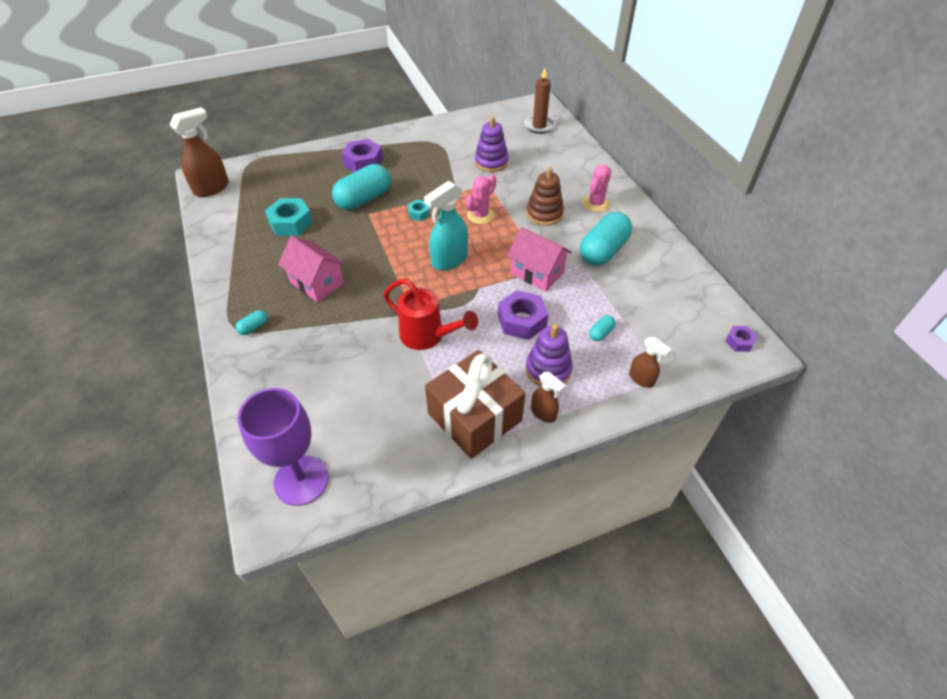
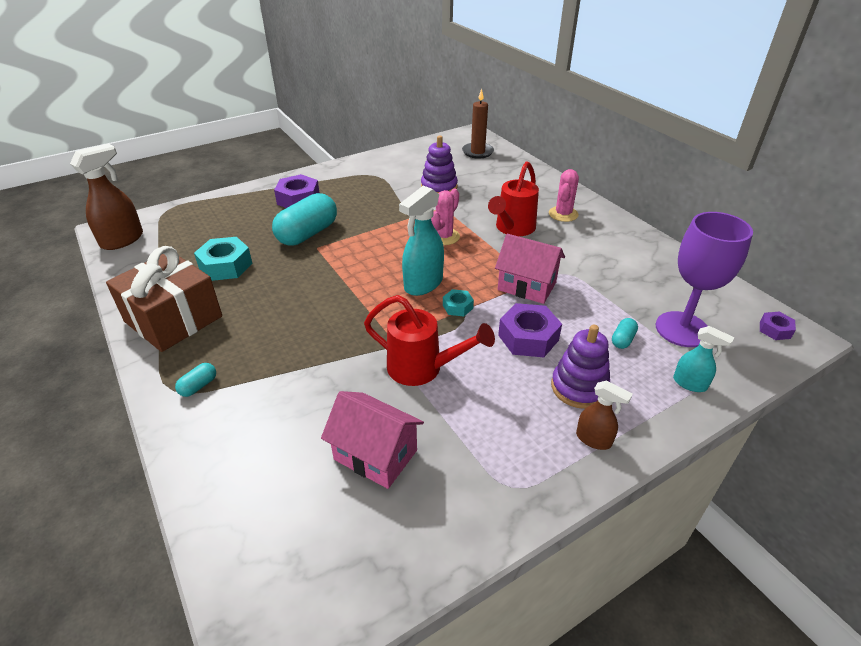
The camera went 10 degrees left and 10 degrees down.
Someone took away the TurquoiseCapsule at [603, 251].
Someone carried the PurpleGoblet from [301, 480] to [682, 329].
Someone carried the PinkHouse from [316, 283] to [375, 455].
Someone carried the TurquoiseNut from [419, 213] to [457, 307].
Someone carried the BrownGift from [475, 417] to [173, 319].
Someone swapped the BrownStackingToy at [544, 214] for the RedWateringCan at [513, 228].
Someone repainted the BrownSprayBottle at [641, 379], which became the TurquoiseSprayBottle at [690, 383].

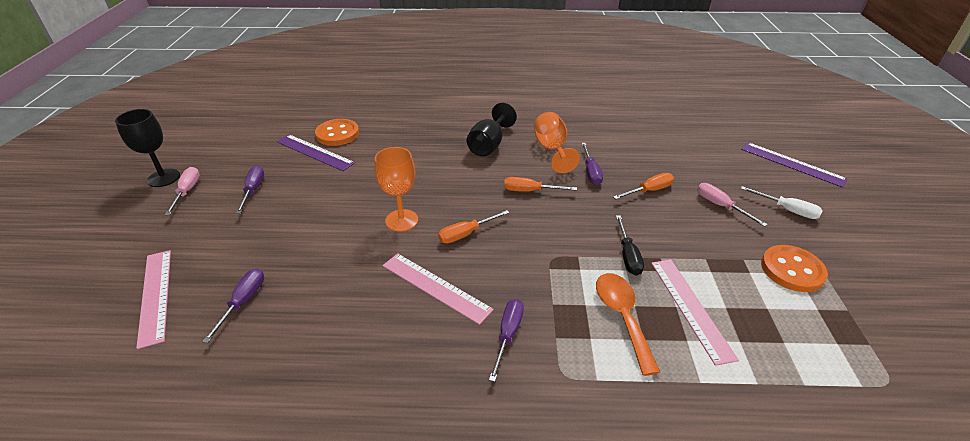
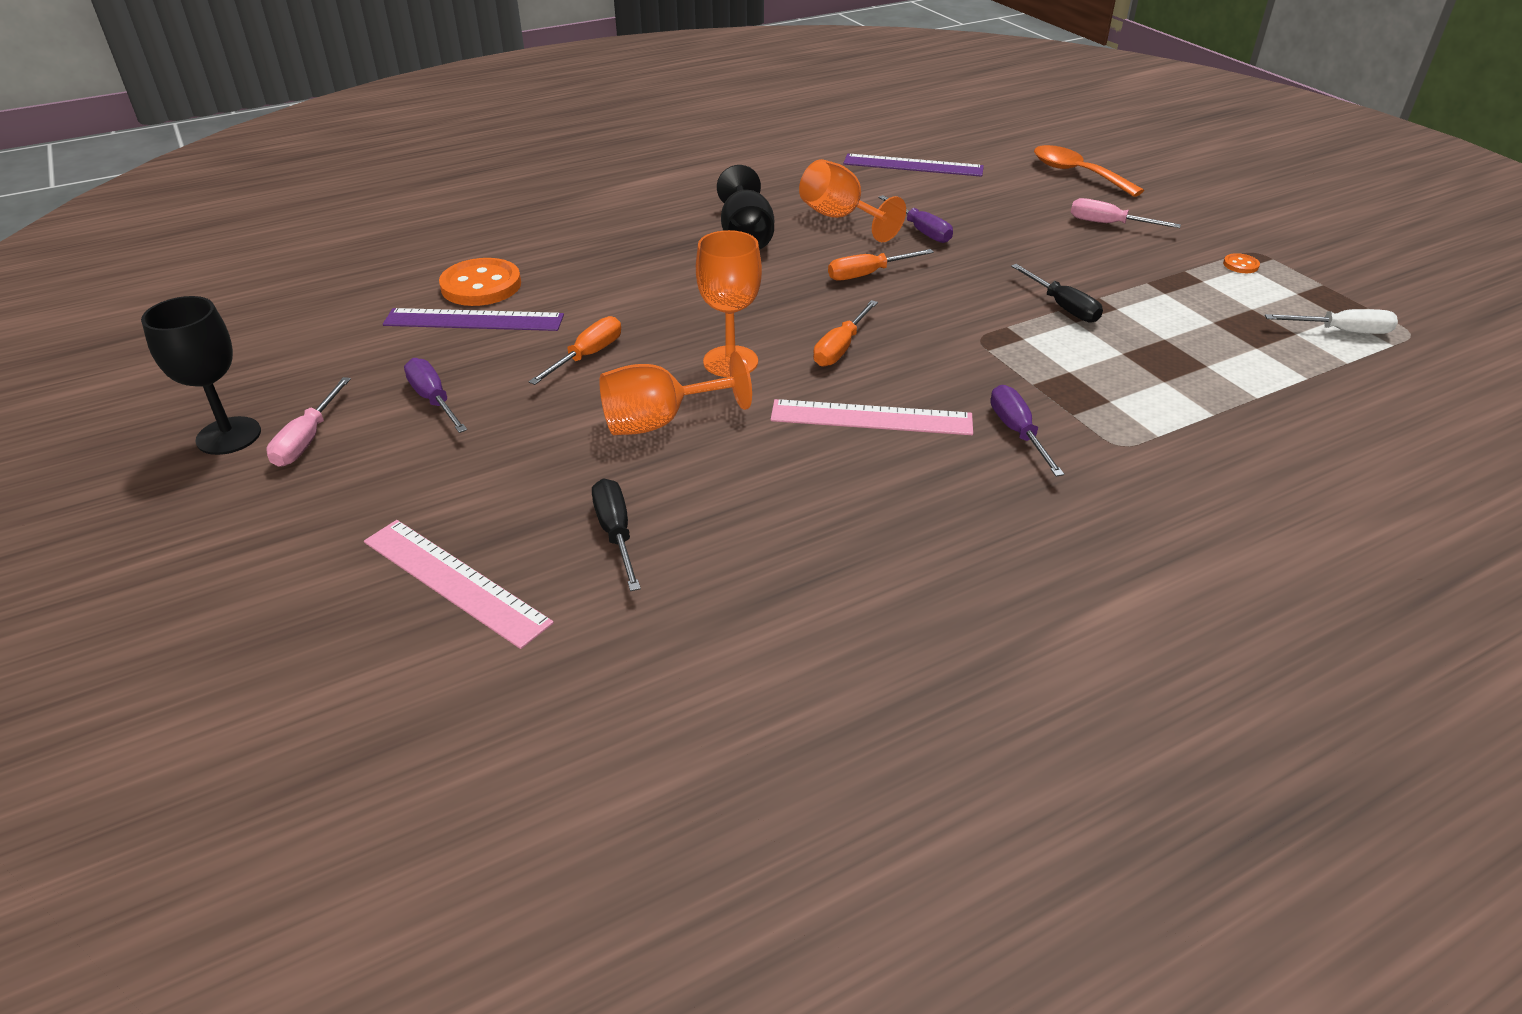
The camera went 30 degrees left and 0 degrees up.
Someone took away the PinkRuler at [690, 308].
Someone put down the OrangeGoblet at [659, 422].
Someone carried the OrangeSpoon from [622, 316] to [1076, 173].
Someone carried the OrangeScrewdriver from [649, 190] to [587, 356].
Someone carried the PurpleRuler from [792, 164] to [913, 165].
Someone carried the WhiteScrewdriver from [787, 210] to [1341, 331].
Someone repainted the PurpleScrewdriver at [243, 302], which became the BlackScrewdriver at [616, 534].
Someone rotated the PinkScrewdriver at [187, 191] by 135 degrees counterclockwise.
Someone scaled the OrangeButton at [792, 270] by 0.44.

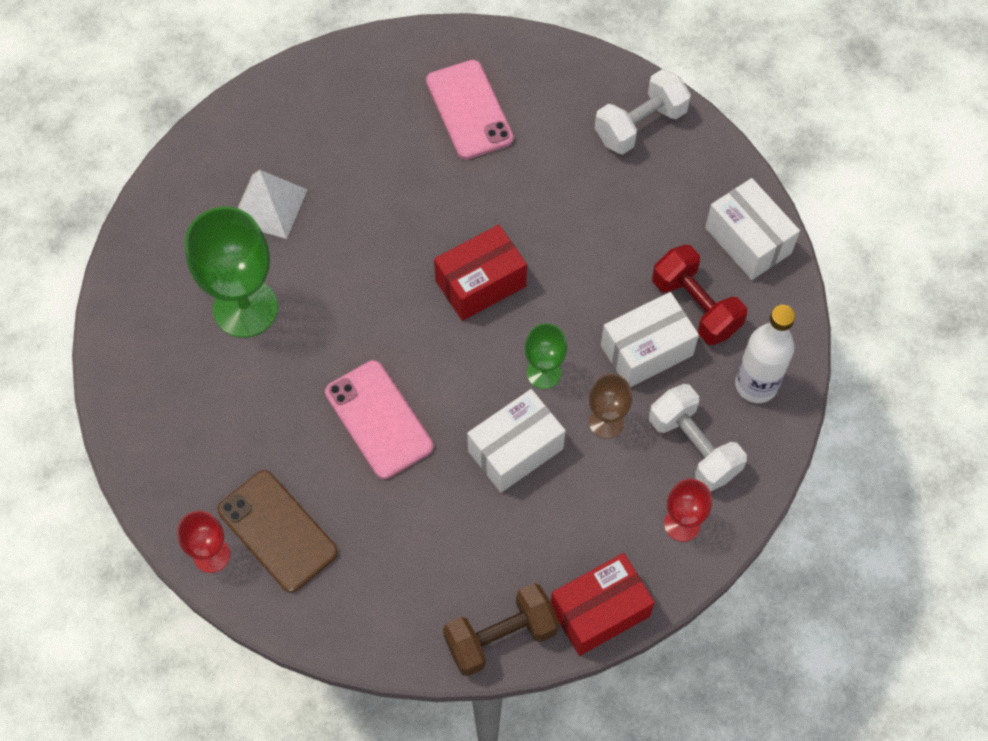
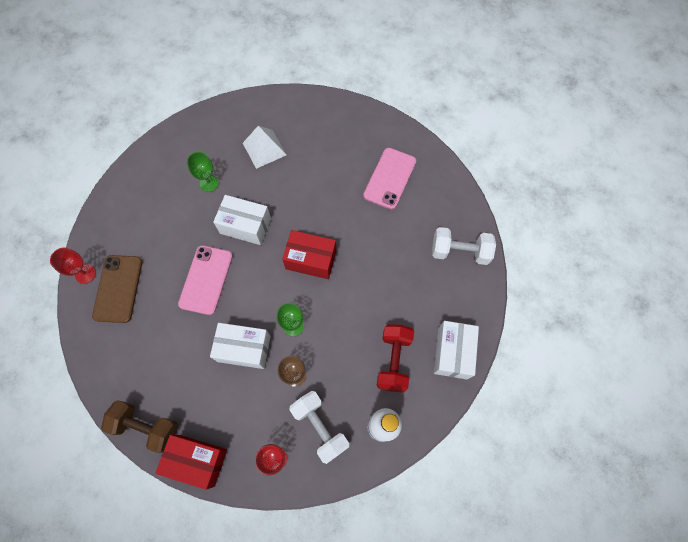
The camera went 45 degrees right and 5 degrees up.
Someone carried the WhiteBox from [646, 350] to [245, 226].
Someone rotated the WhiteDumbbell at [693, 447] by 45 degrees counterclockwise.
Someone scaled the GreenGoblet at [245, 308] by 0.52.

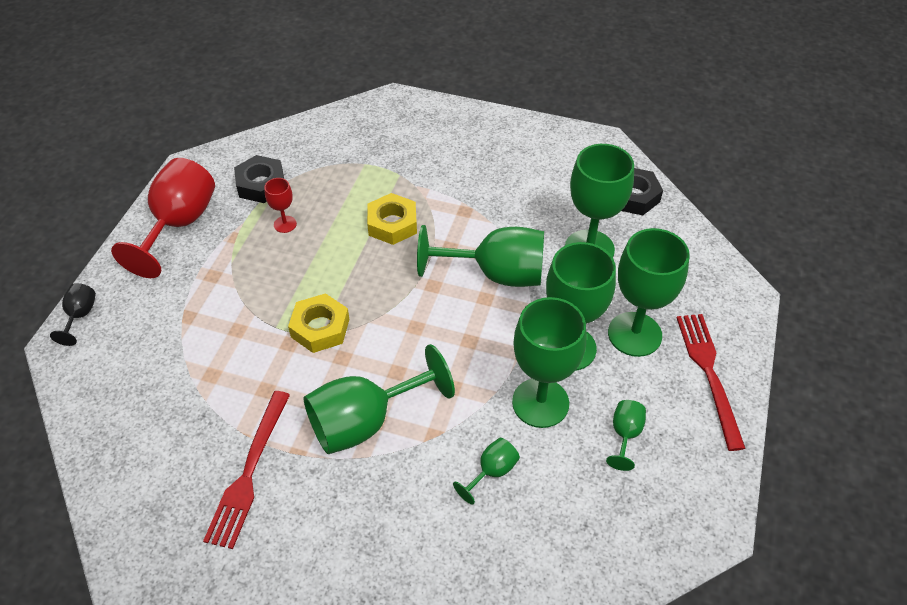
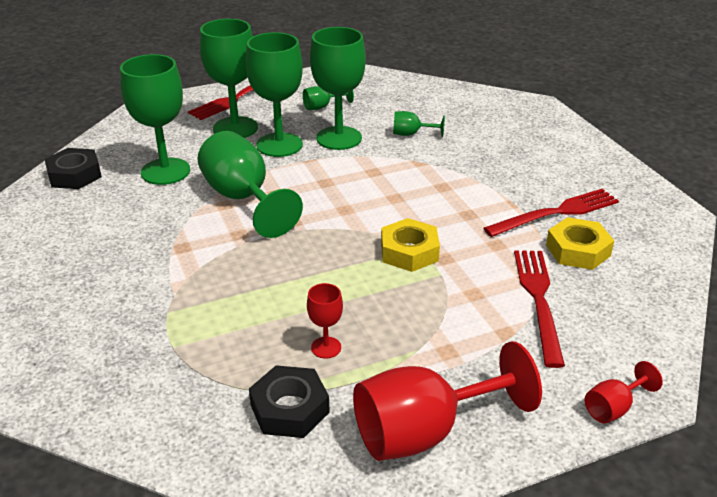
The camera went 130 degrees left and 15 degrees down.
Someone took away the GreenGoblet at [366, 421].
Someone put down the RedFork at [538, 300].
Someone carried the YellowNut from [392, 224] to [577, 250].
Someone repainted the BlackGoblet at [80, 316], which became the RedGoblet at [613, 408].

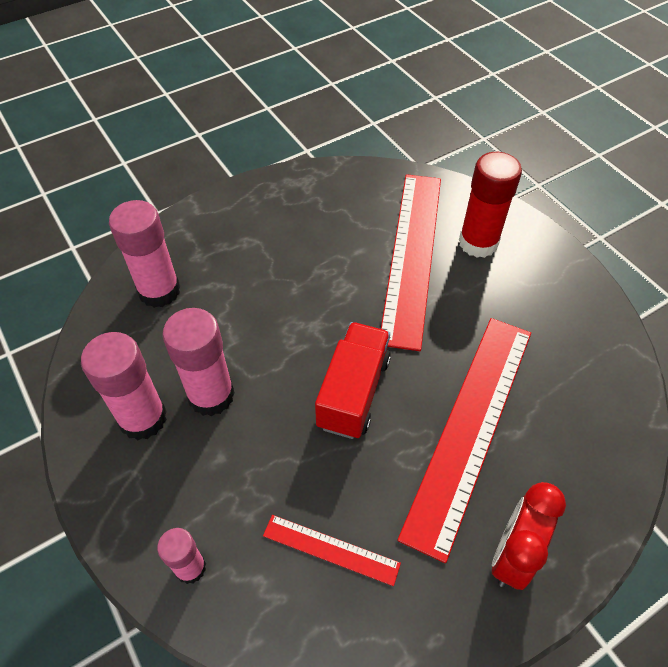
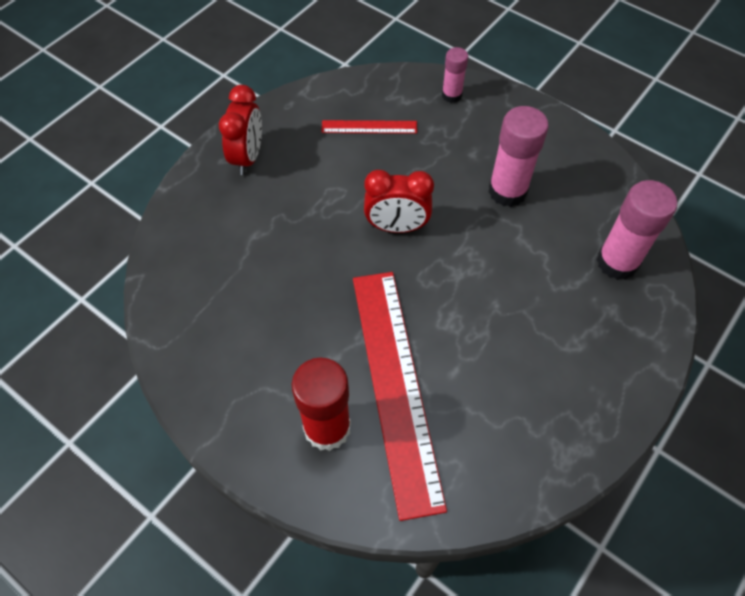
The camera went 160 degrees right and 5 degrees up.
Someone took away the PinkGlueStick at [143, 418].
Someone took away the RedRuler at [470, 427].
Someone swapped the RedTruck at [353, 392] for the RedClock at [396, 227].

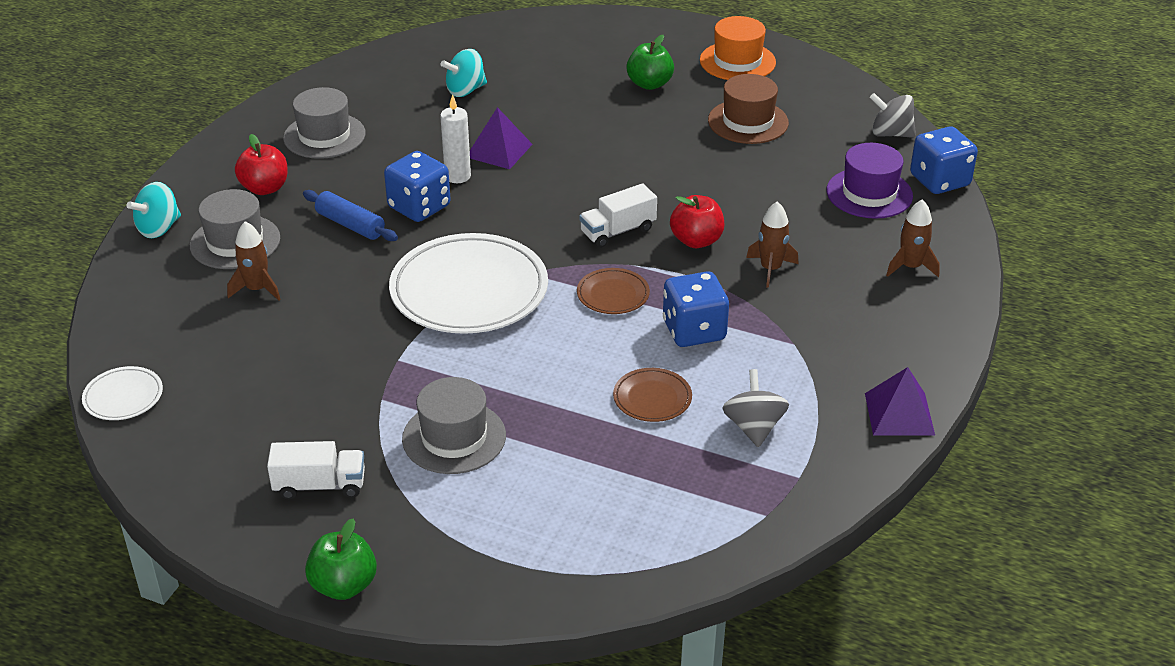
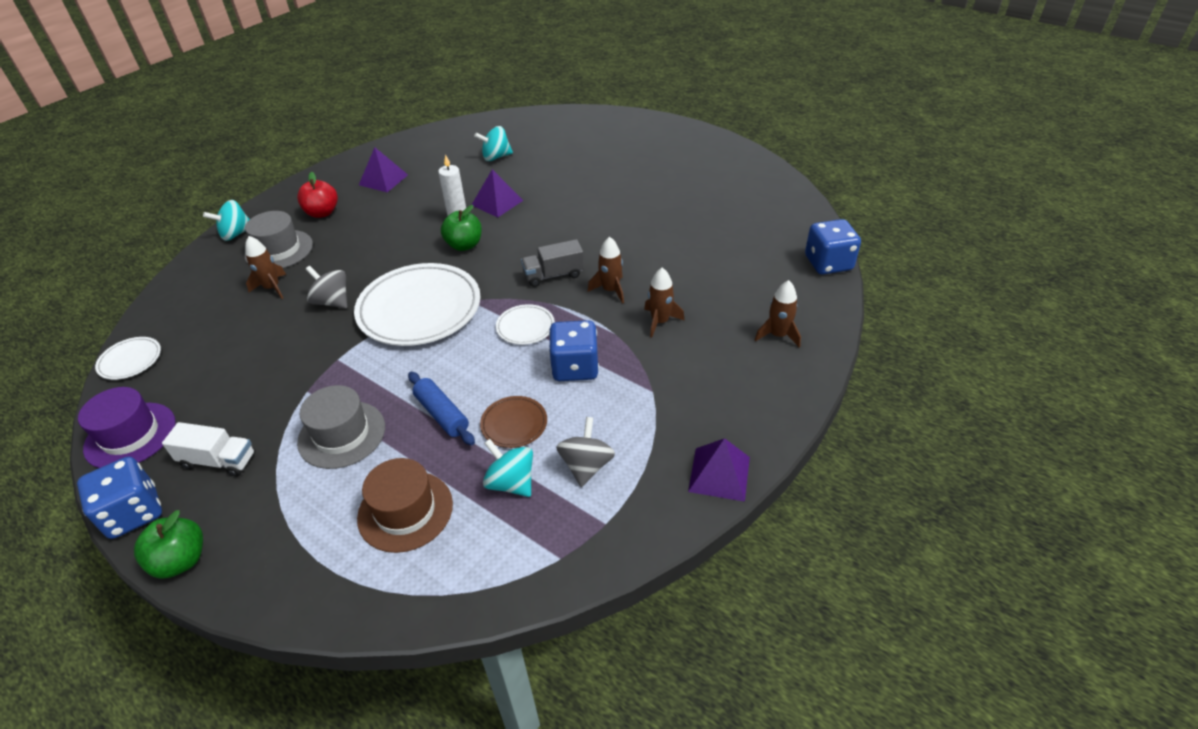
The camera went 15 degrees right and 5 degrees up.
Someone took away the OrangeHat at [737, 61].
Someone put down the TurquoiseSpinningTop at [511, 482].
Someone carried the BlueRollingPin from [350, 225] to [442, 414].
Someone carried the BlueDice from [419, 207] to [134, 513].
Someone carried the GreenApple from [649, 84] to [464, 245].
Someone carried the BrownHat from [748, 122] to [405, 511].
Someone carried the PurpleHat from [869, 193] to [130, 435].
Someone carried the GreySpinningTop from [890, 134] to [332, 302].
Someone swapped the GreyHat at [324, 136] for the PurplePyramid at [383, 180].
Someone swapped the RedApple at [696, 241] for the BrownRocket at [610, 290].
Someone repainted the BrownPlate at [613, 294], which became the WhitePlate at [525, 327].
Someone repainted the WhiteTruck at [618, 231], which became the GreyTruck at [553, 275].

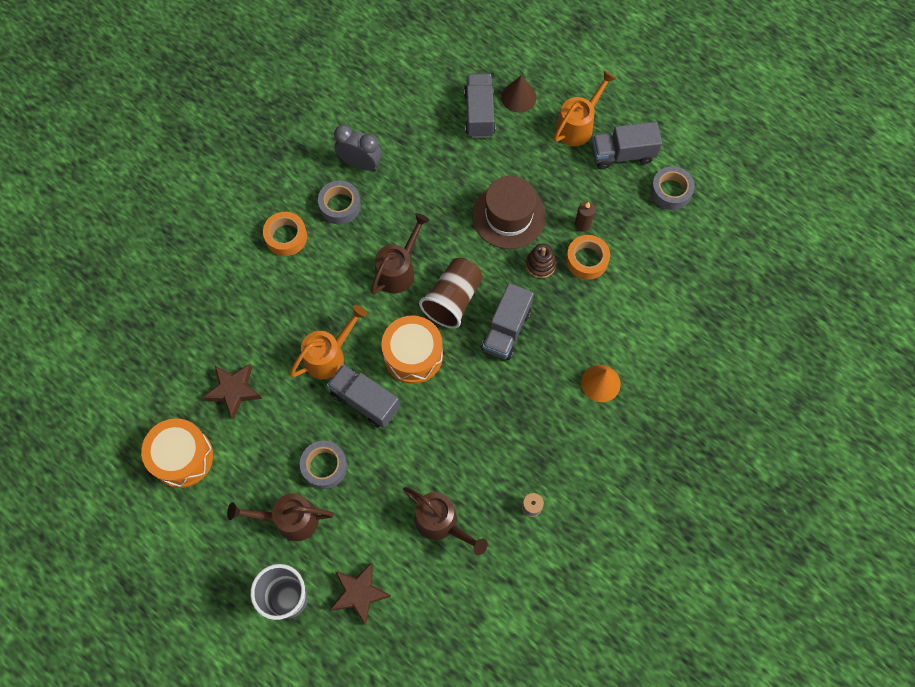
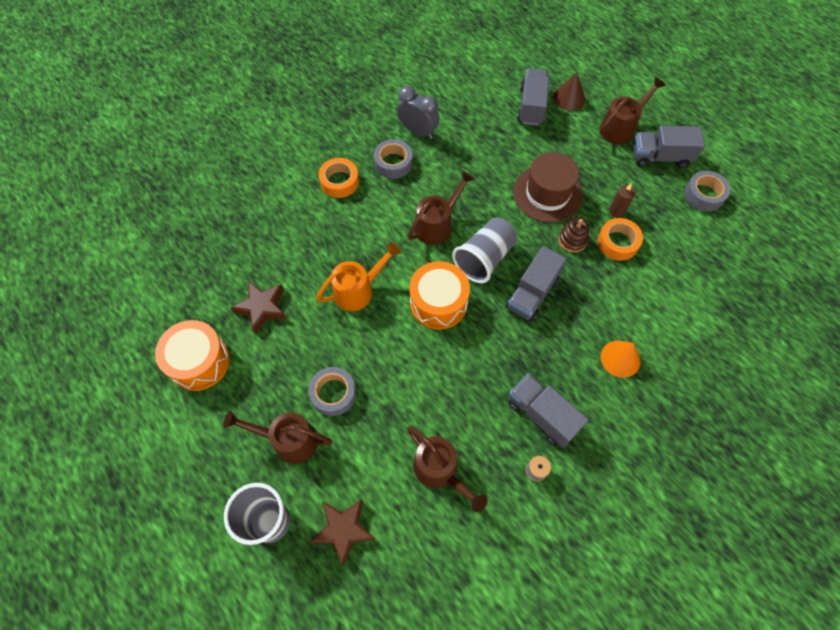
The camera went 10 degrees right and 5 degrees down.
Someone carried the GreyTruck from [365, 401] to [542, 415].
Someone repainted the BrownCup at [453, 299], which became the GreyCup at [484, 258].
Someone repainted the OrangeWateringCan at [578, 125], which became the BrownWateringCan at [621, 128].

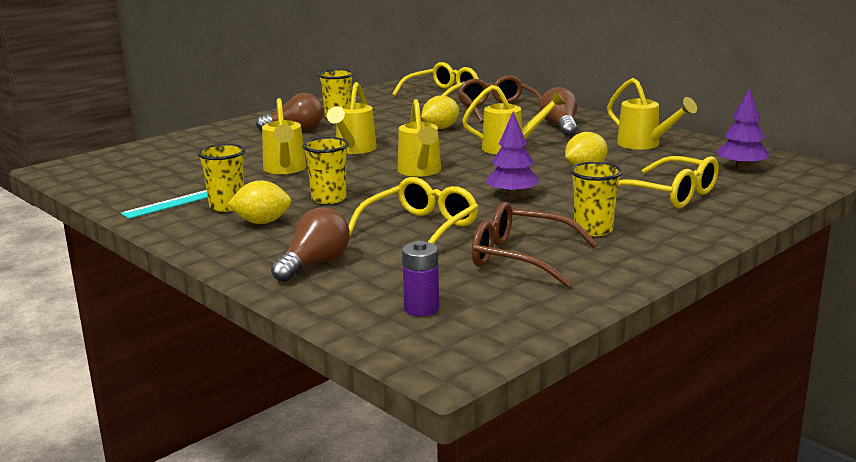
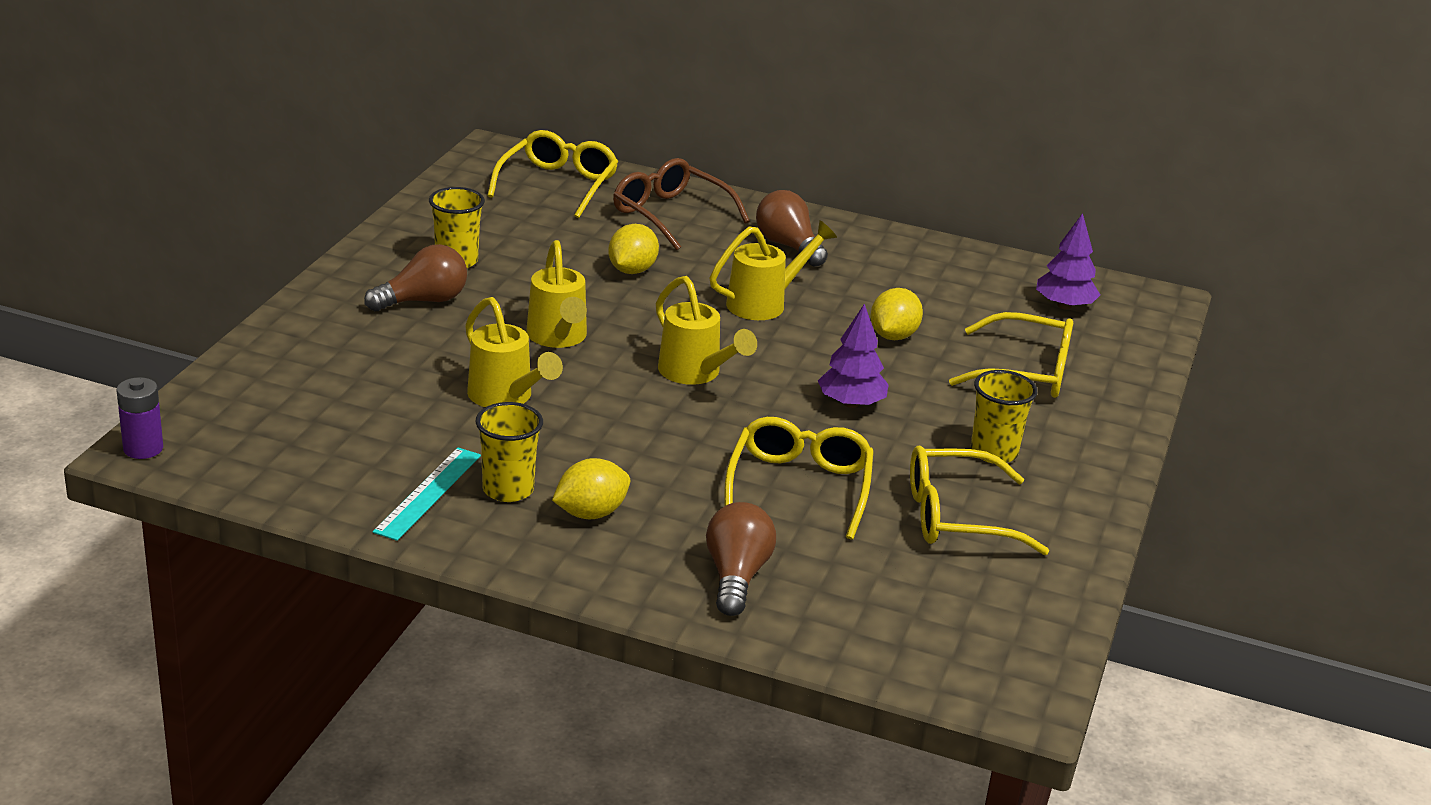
The camera went 30 degrees left and 10 degrees up.
Someone took away the YellowCup at [329, 199].
Someone took away the YellowWateringCan at [644, 145].
Someone carried the PurpleBattery from [421, 309] to [143, 448].
Someone repainted the BrownGlasses at [519, 257], which became the YellowGlasses at [955, 517].

